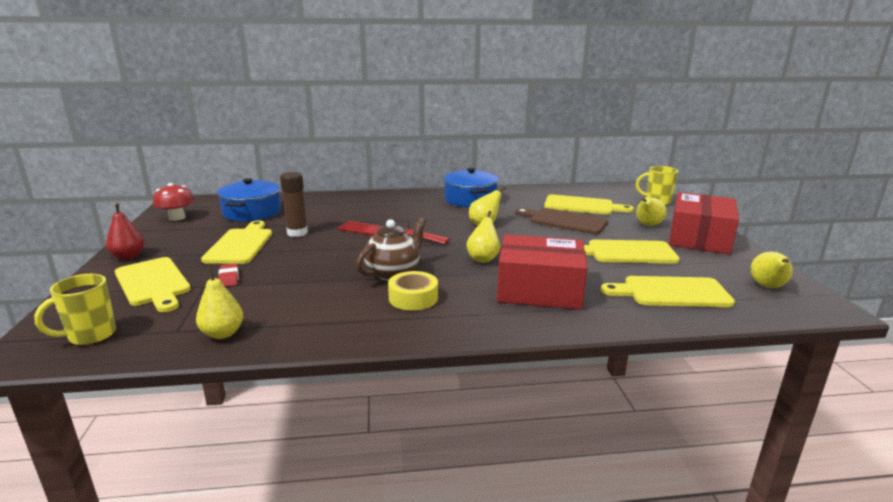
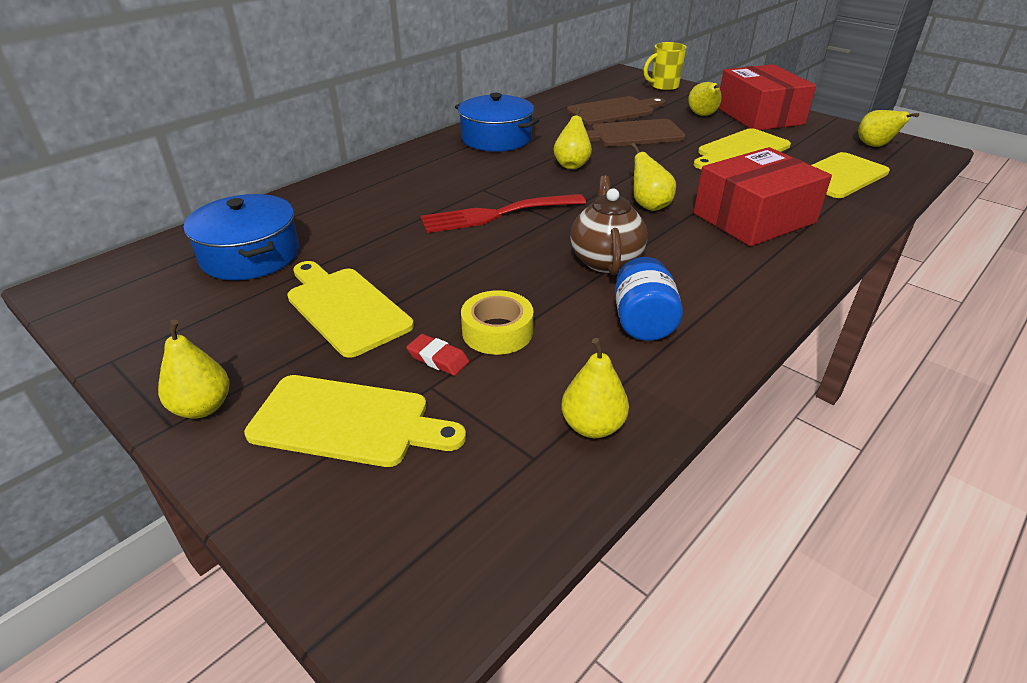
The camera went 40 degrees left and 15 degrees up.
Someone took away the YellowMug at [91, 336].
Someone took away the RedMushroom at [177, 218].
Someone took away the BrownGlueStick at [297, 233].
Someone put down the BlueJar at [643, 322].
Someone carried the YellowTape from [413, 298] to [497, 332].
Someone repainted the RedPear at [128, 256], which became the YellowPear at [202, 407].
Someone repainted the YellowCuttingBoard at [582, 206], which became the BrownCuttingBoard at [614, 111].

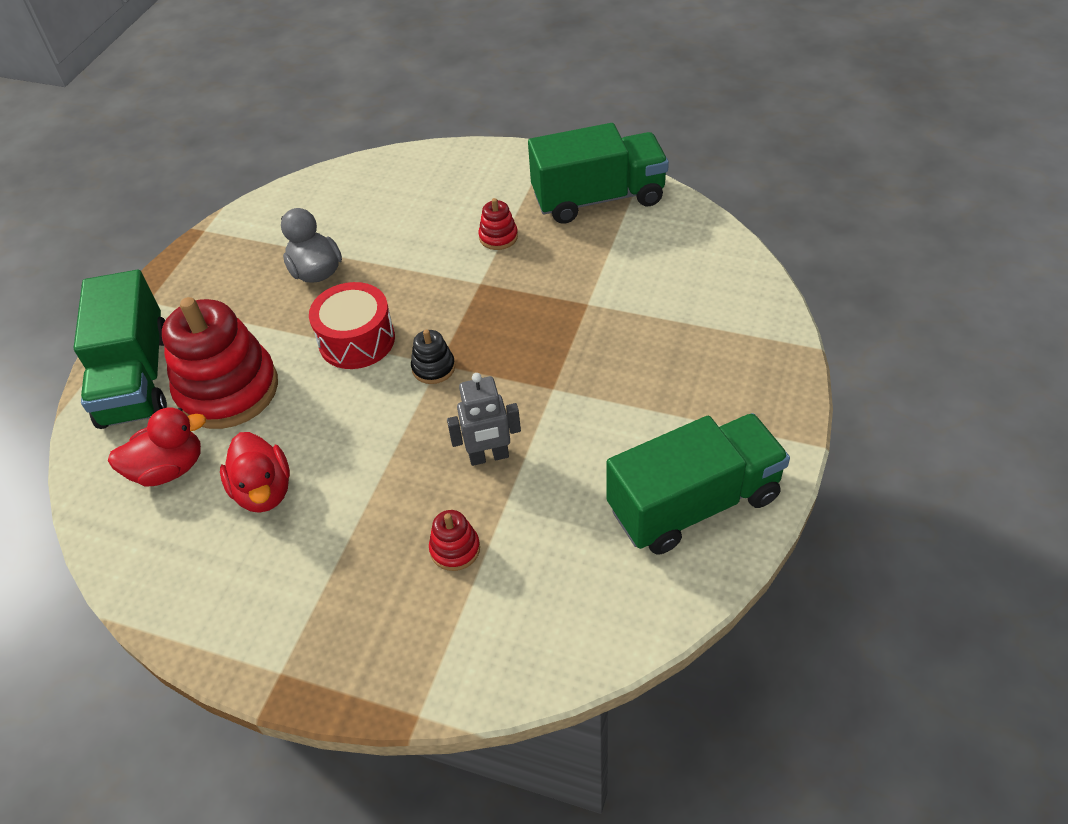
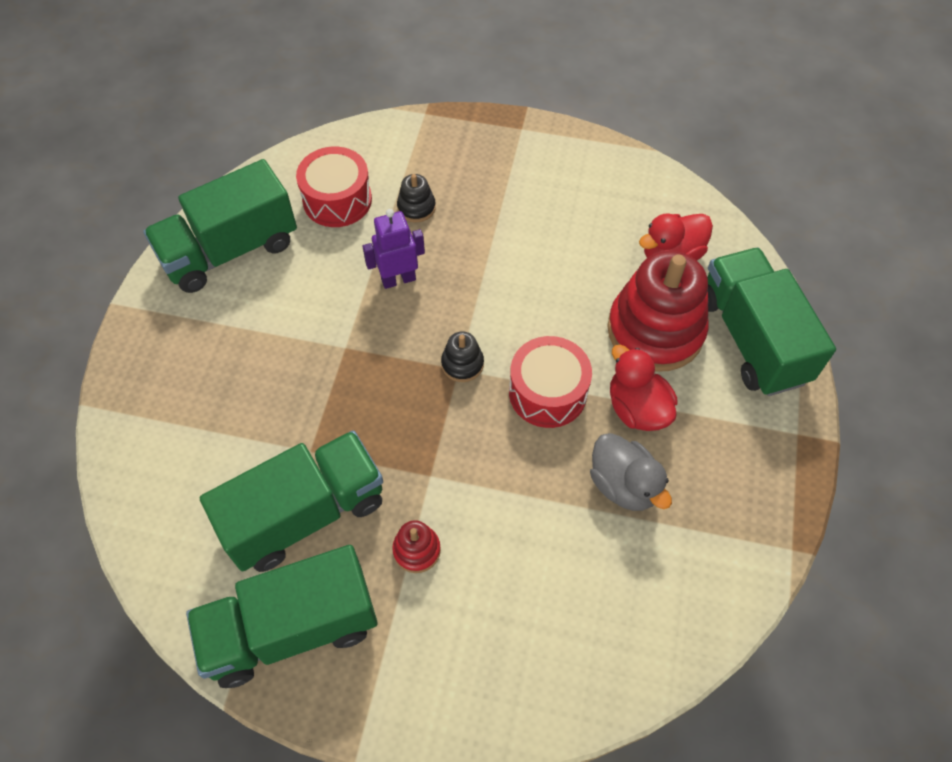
The camera went 170 degrees right and 10 degrees up.
Someone put down the GreenTruck at [305, 514].
Someone put down the RedDrum at [337, 200].
Someone carried the RedDuck from [264, 491] to [637, 408].
Someone repainted the RedStackingToy at [455, 549], which became the BlackStackingToy at [416, 207].
Someone repainted the GreyRobot at [489, 457], which became the PurpleRobot at [398, 279].

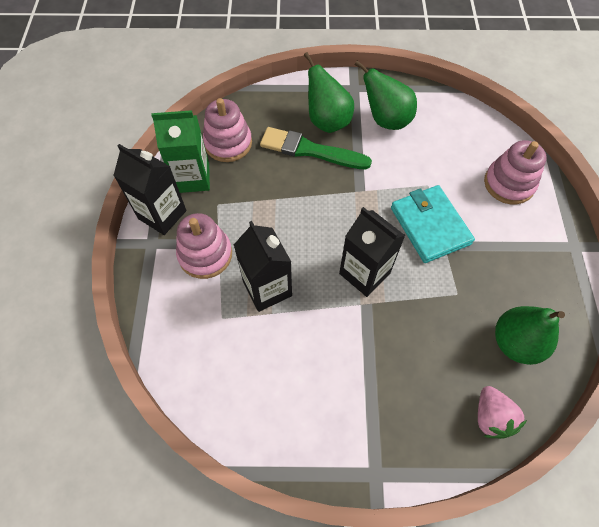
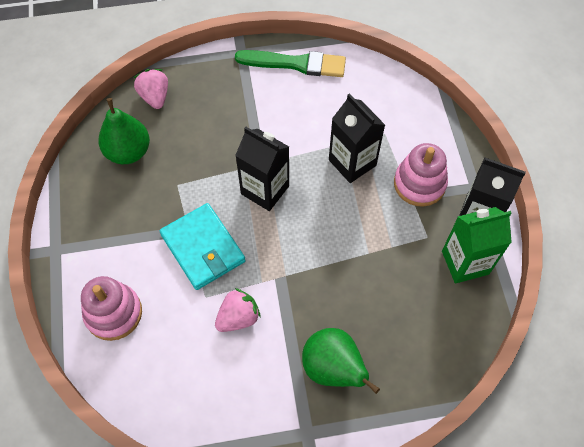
The camera went 170 degrees right and 0 degrees up.
Someone took away the PinkStackingToy at [228, 143].
Someone took away the GreenPear at [386, 120].
Someone put down the PinkStrawberry at [238, 317].
Someone carried the GreenBrush from [310, 150] to [295, 64].

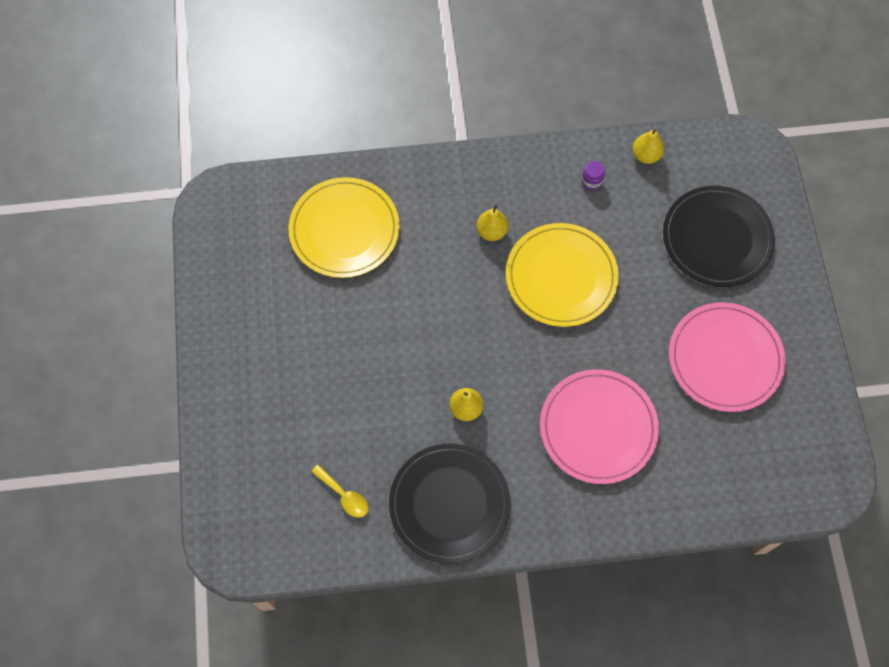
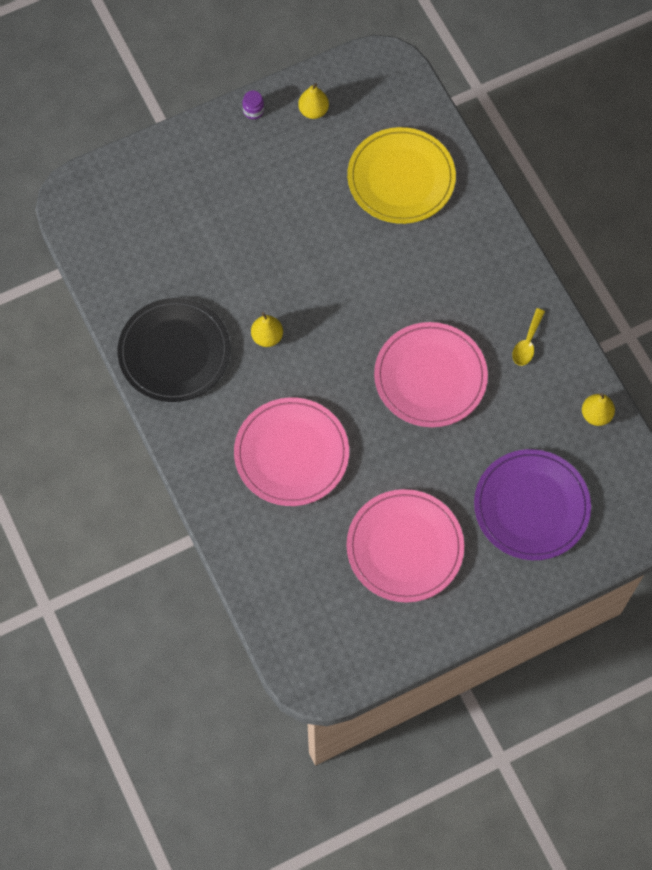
The camera went 70 degrees right and 0 degrees up.
Someone carried the YellowSpoon from [344, 495] to [527, 343].
Someone carried the YellowPear from [492, 231] to [313, 111].
Someone carried the PurpleJar from [591, 181] to [253, 111].
Someone repainted the YellowPlate at [561, 277], which became the PinkPlate at [430, 377].
Someone repainted the BlackPlate at [717, 238], which became the PurplePlate at [531, 506].

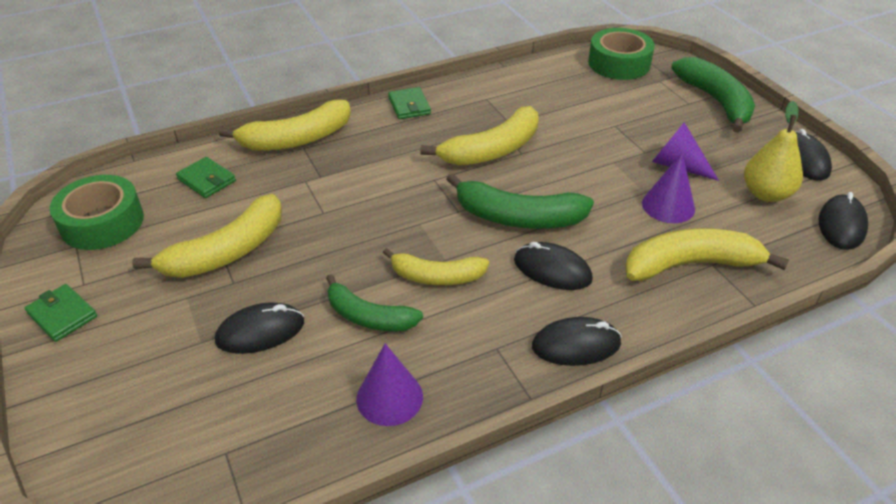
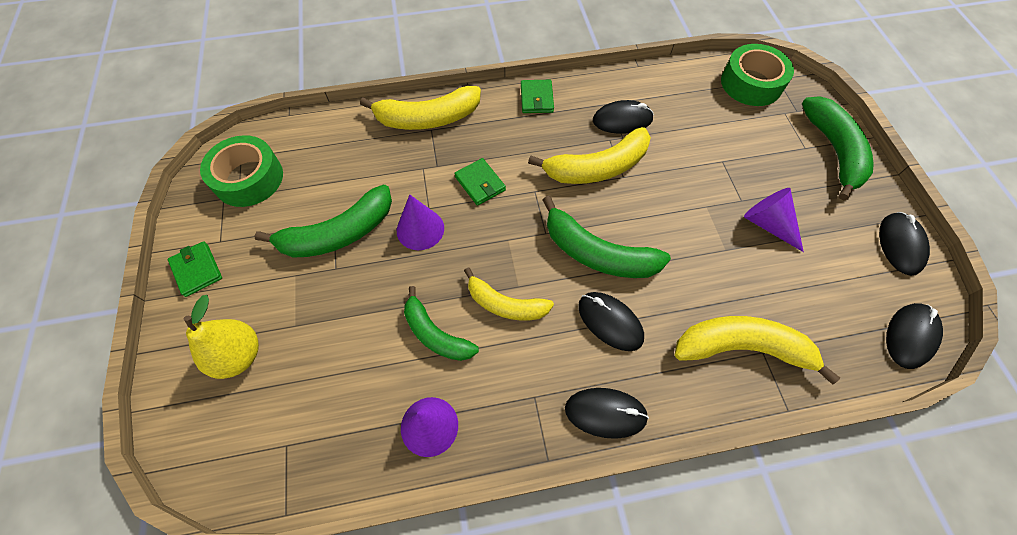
The camera went 15 degrees right and 20 degrees up.
Someone carried the GreenWallet from [207, 180] to [480, 183].
Someone carried the BlackMouse from [260, 332] to [622, 120].
Someone carried the PurpleCone from [668, 206] to [420, 229].
Someone carried the YellowPear from [766, 194] to [239, 355].
Someone repainted the YellowBanana at [227, 252], which became the GreenBanana at [338, 234].

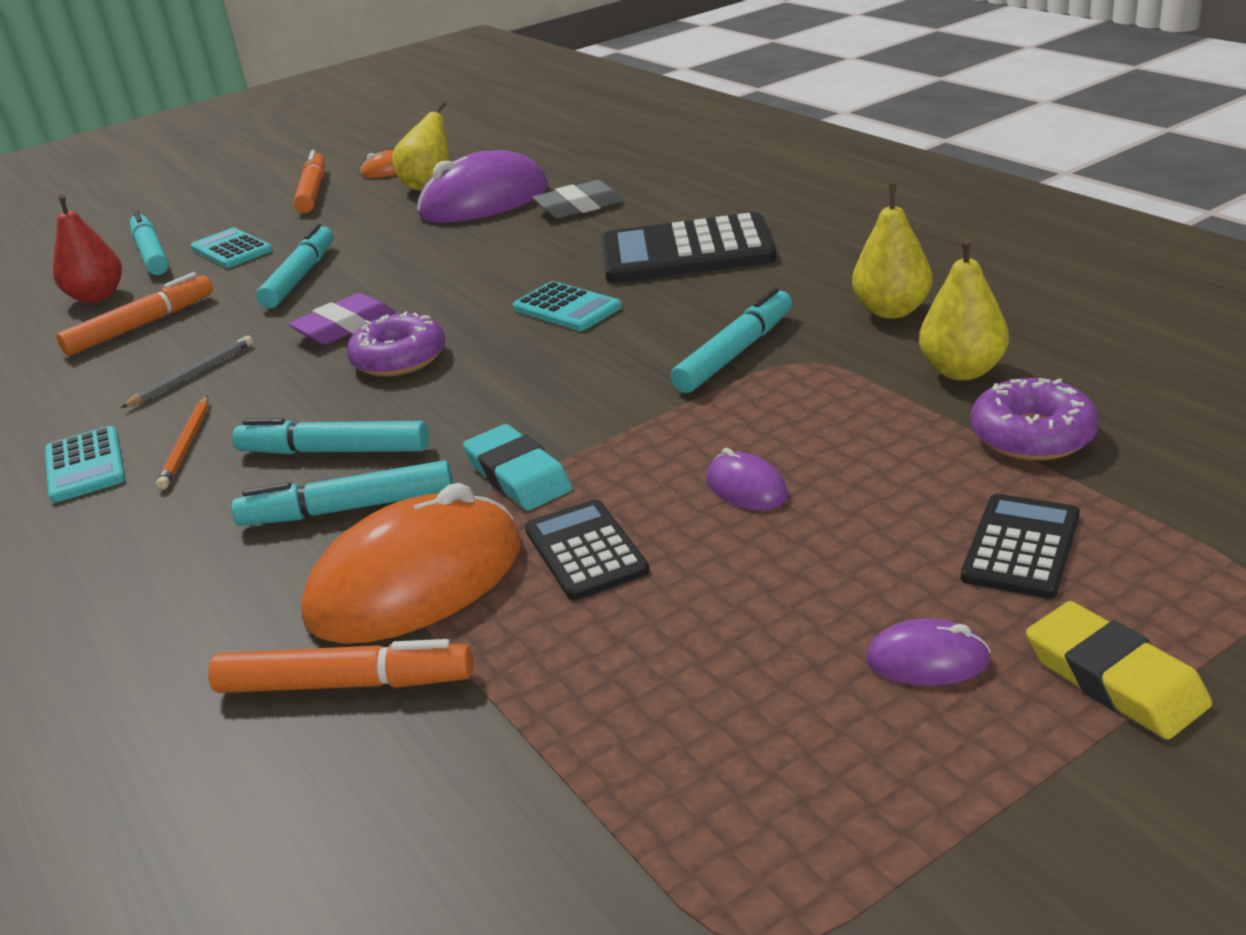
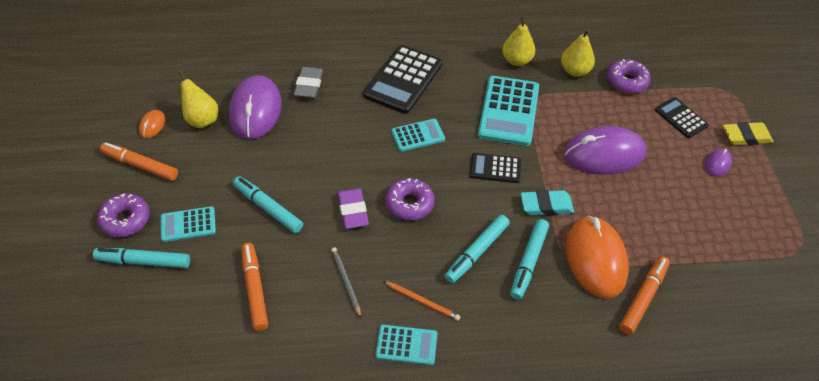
The camera went 65 degrees left and 20 degrees up.
Someone took away the RedPear at [97, 297].
Someone put down the PurpleDonut at [125, 220].
Someone carried the BlackCalculator from [585, 550] to [495, 168].
Someone swapped the TurquoiseMarker at [735, 353] for the TurquoiseCalculator at [508, 111].
Someone scaled the PurpleMouse at [746, 488] by 2.27.

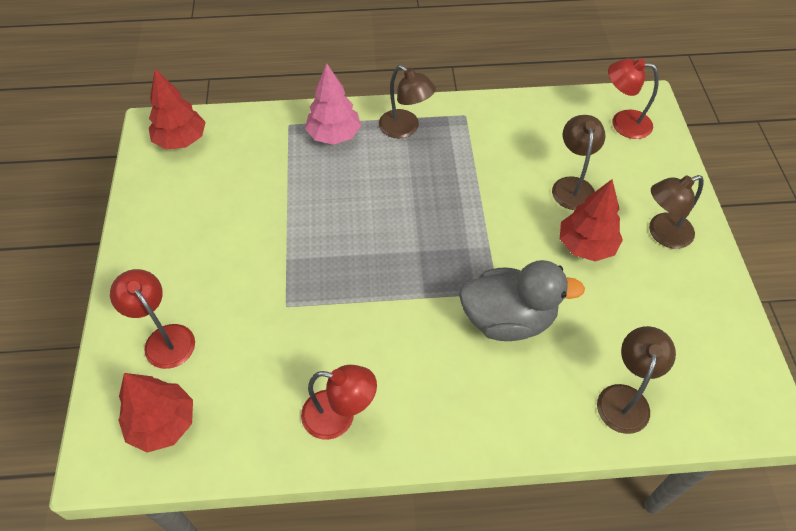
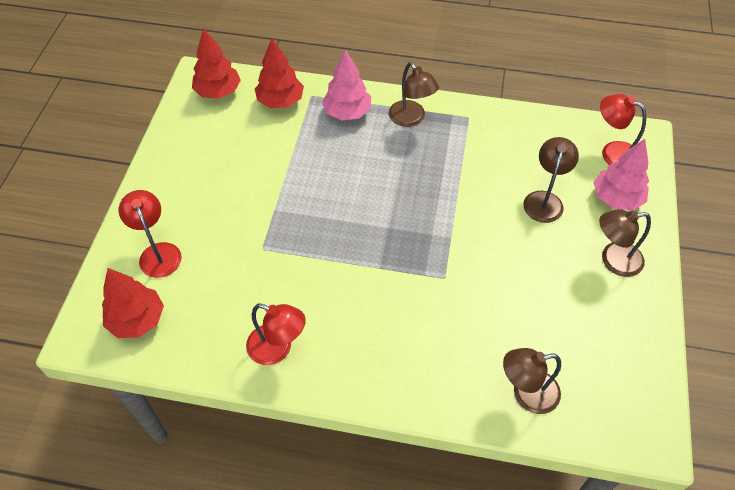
The camera went 15 degrees right and 0 degrees up.
Someone took away the GreyDuck at [508, 319].
Someone put down the PinkTree at [616, 198].
Someone carried the RedTree from [586, 246] to [280, 101].
Someone rotated the BrownLamp at [625, 398] by 135 degrees counterclockwise.

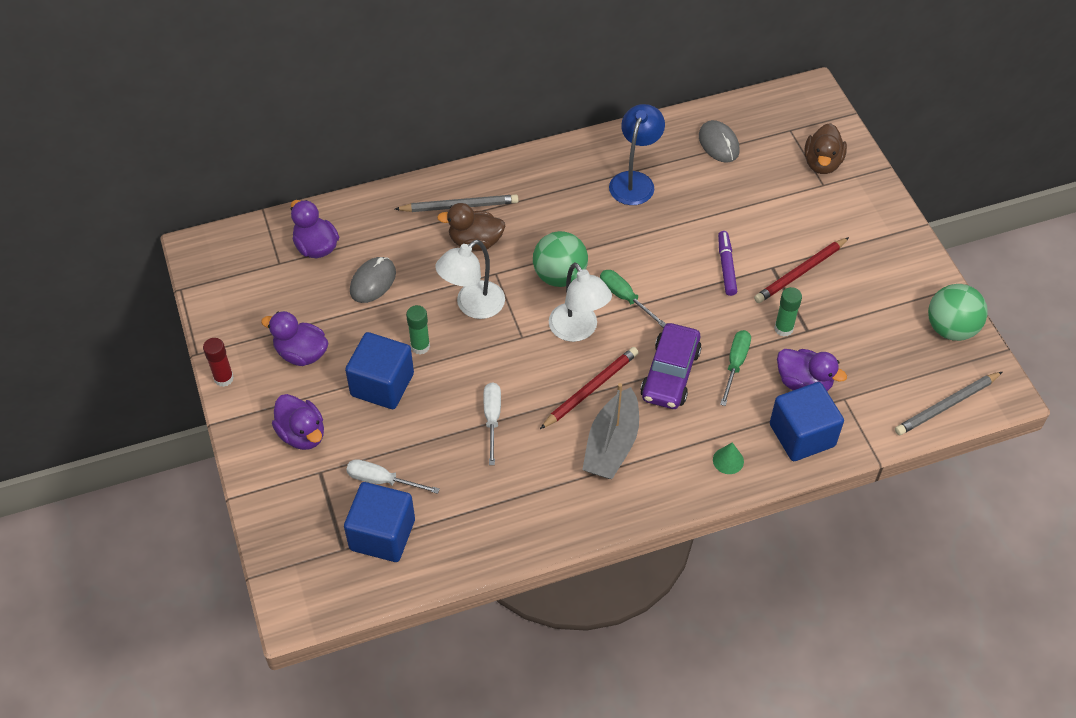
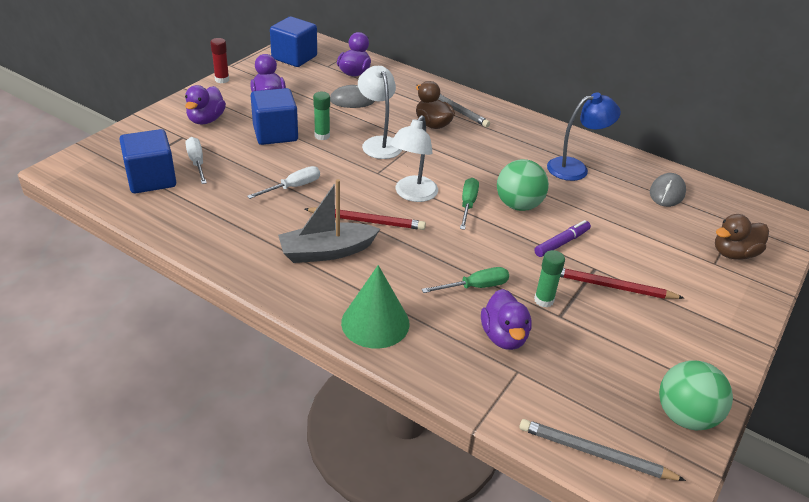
The camera went 50 degrees right and 15 degrees down.
Someone took away the PurpleCar at [670, 374].
Someone carried the GreenBall from [560, 276] to [518, 205].
Someone carried the BlueCube from [802, 435] to [294, 57].
Someone rotated the WhiteLamp at [472, 306] by 60 degrees clockwise.
Someone scaled the GreenCone at [728, 460] by 2.15.

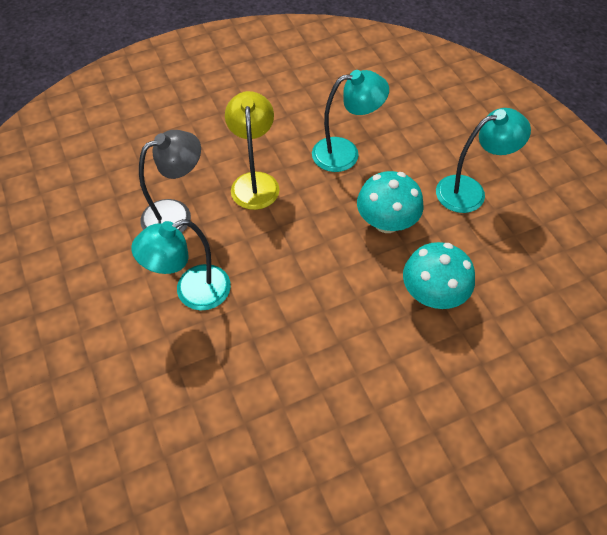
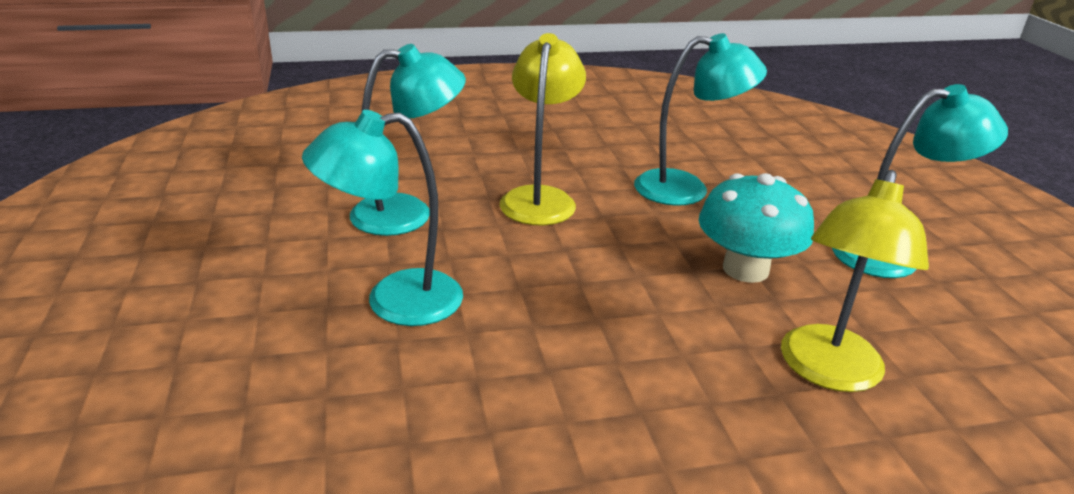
The camera went 10 degrees right and 25 degrees down.
Someone swapped the TurquoiseMushroom at [433, 294] for the YellowLamp at [827, 372].
Someone repainted the GreyLamp at [176, 215], which became the TurquoiseLamp at [408, 213].

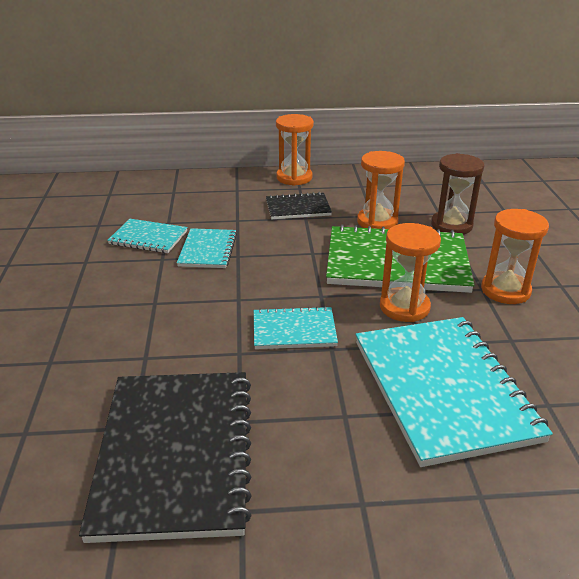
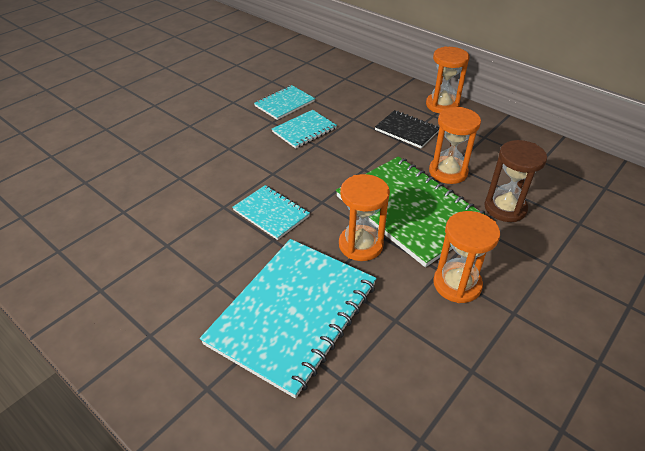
The camera went 45 degrees right and 10 degrees up.
Someone took away the BlackNotebook at [175, 453].
Someone rotated the TurquoiseNotebook at [148, 238] by 75 degrees clockwise.

